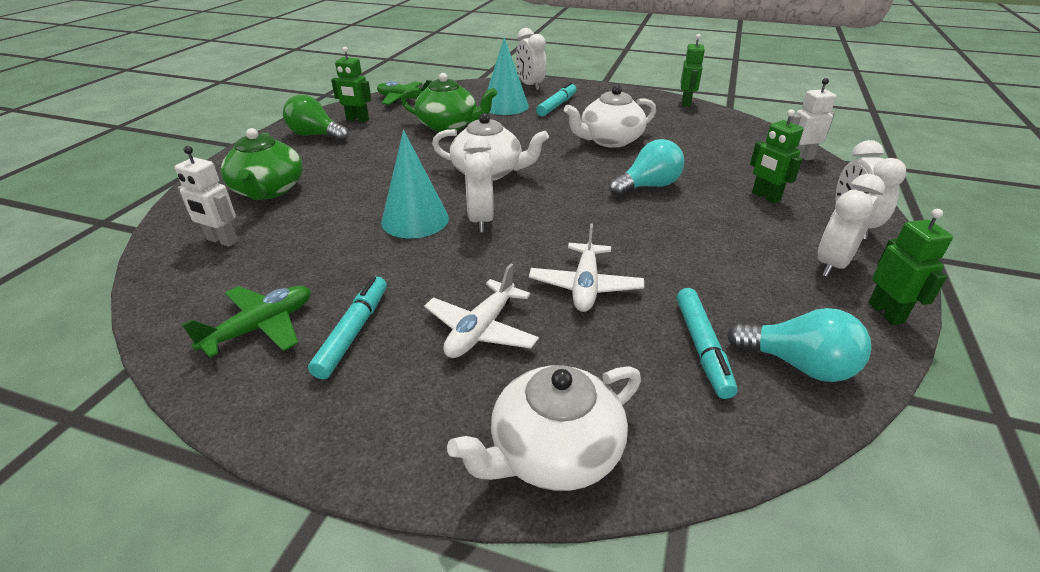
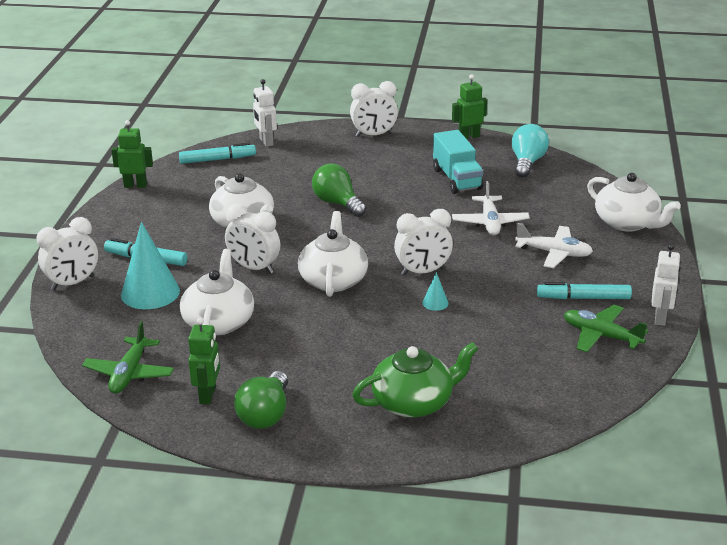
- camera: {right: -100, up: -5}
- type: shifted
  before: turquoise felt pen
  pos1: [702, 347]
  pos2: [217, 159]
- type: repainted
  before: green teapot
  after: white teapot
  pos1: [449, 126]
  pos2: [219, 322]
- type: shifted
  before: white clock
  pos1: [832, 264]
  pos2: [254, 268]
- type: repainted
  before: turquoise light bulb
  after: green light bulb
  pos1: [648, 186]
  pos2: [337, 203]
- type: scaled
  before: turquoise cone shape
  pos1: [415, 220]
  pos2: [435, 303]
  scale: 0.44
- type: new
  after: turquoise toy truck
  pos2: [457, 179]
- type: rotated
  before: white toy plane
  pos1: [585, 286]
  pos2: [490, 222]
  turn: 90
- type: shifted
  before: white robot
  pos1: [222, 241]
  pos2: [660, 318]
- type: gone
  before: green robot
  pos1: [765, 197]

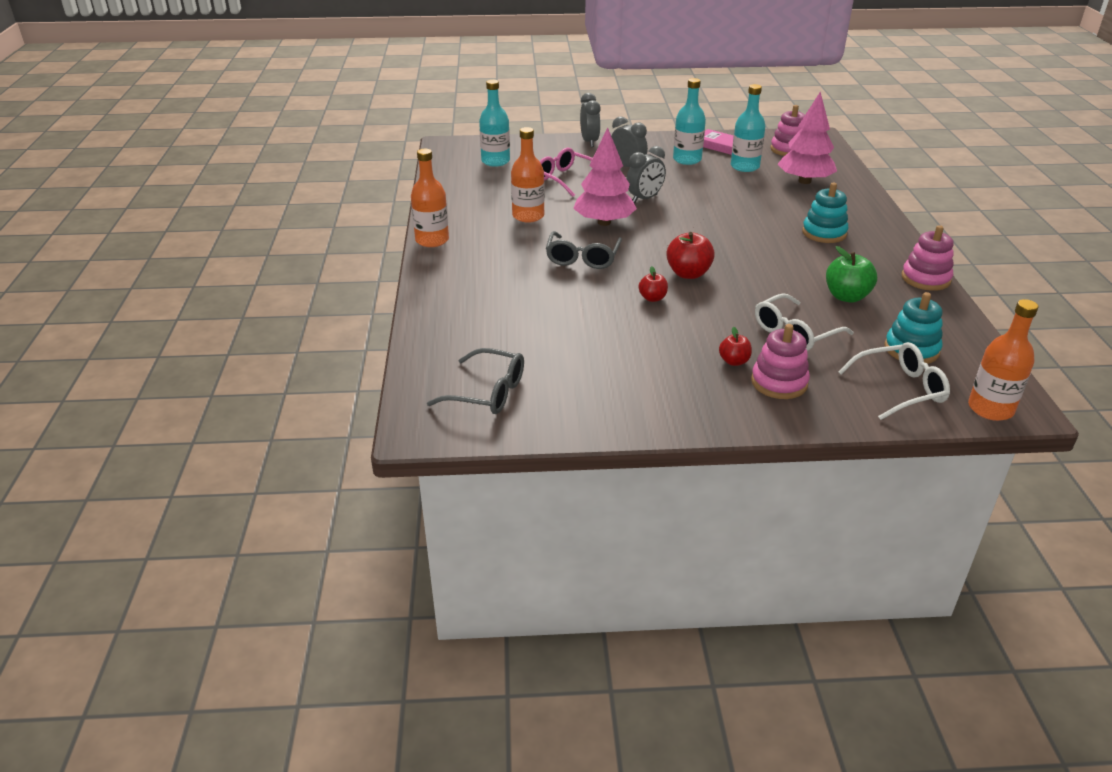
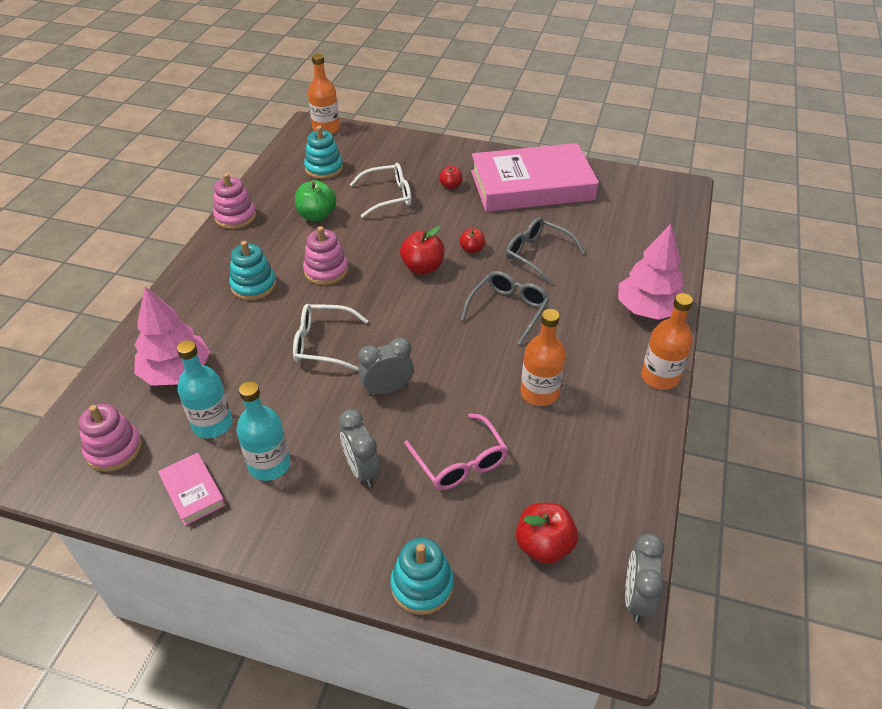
- camera: {right: -160, up: 10}
- type: shifted
  before: white glasses
  pos1: [900, 389]
  pos2: [322, 344]
- type: shifted
  before: pink stacking toy
  pos1: [779, 382]
  pos2: [326, 271]
- type: new
  after: turquoise stacking toy
  pos2: [422, 585]
- type: new
  after: pink book
  pos2: [532, 185]
- type: shifted
  before: ash-grey glasses
  pos1: [487, 392]
  pos2: [537, 255]
- type: swapped
  before: turquoise flask
  after: scarlet apple fruit
  pos1: [495, 161]
  pos2: [544, 546]
- type: shifted
  before: pink tree
  pos1: [604, 222]
  pos2: [647, 309]
- type: shifted
  before: ash-grey clock
  pos1: [589, 142]
  pos2: [636, 598]

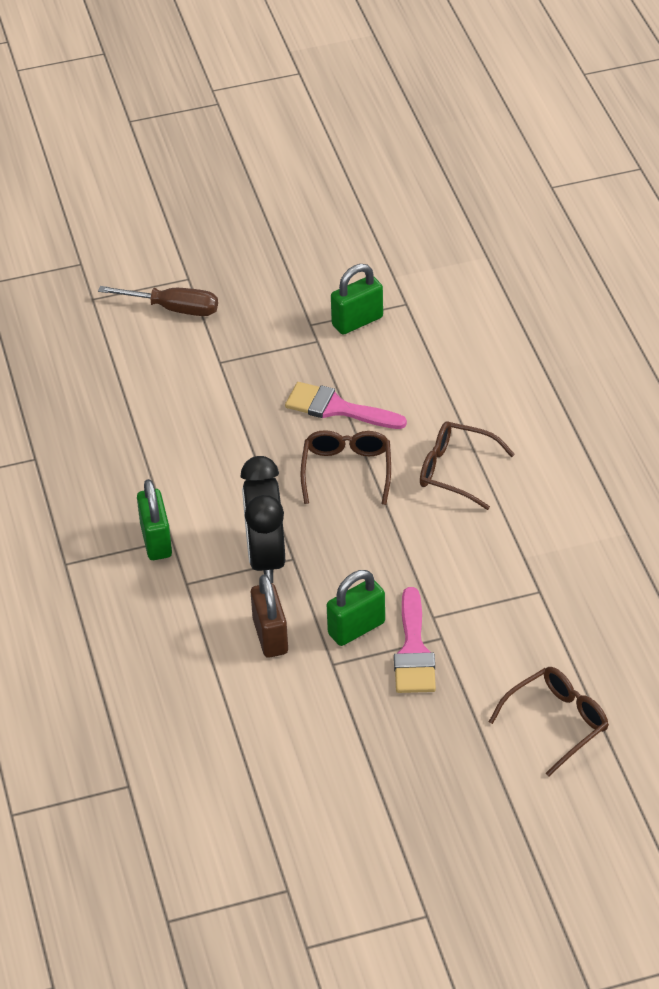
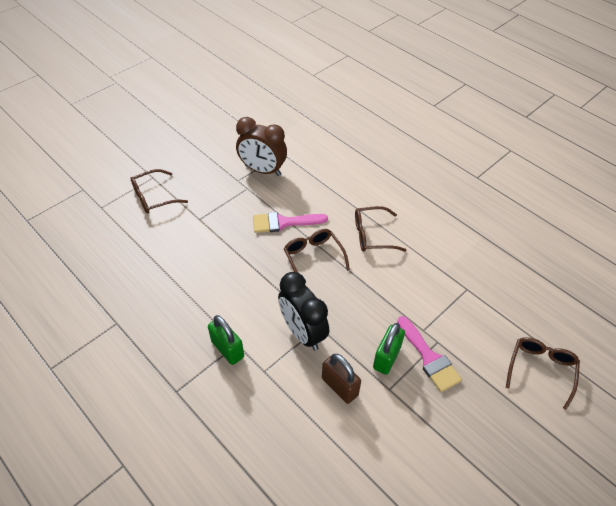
- camera: {right: -30, up: 5}
- type: swapped
  before: brown hand screwdriver
  after: brown glasses
  pos1: [173, 309]
  pos2: [154, 197]
- type: swapped
  before: green padlock
  after: brown clock
  pos1: [357, 321]
  pos2: [262, 170]

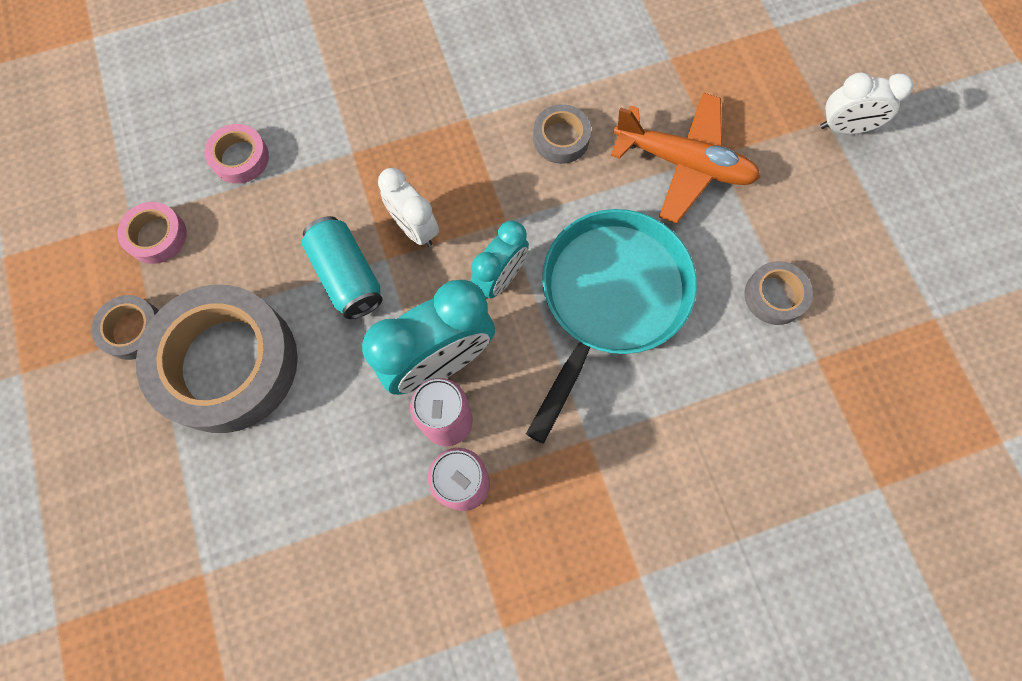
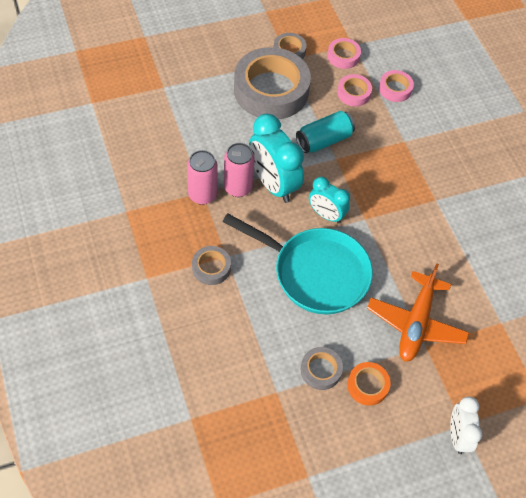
- camera: {right: 85, up: -15}
- type: shifted
  before: ash-grey tape
  pos1: [561, 138]
  pos2: [211, 268]
- type: new
  after: pink tape
  pos2: [353, 93]
- type: new
  after: orange-coloured tape
  pos2: [367, 385]
- type: gone
  before: white clock
  pos1: [415, 228]

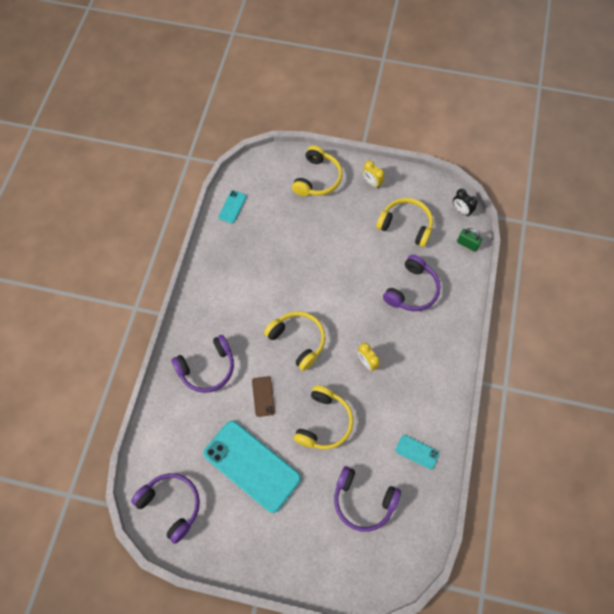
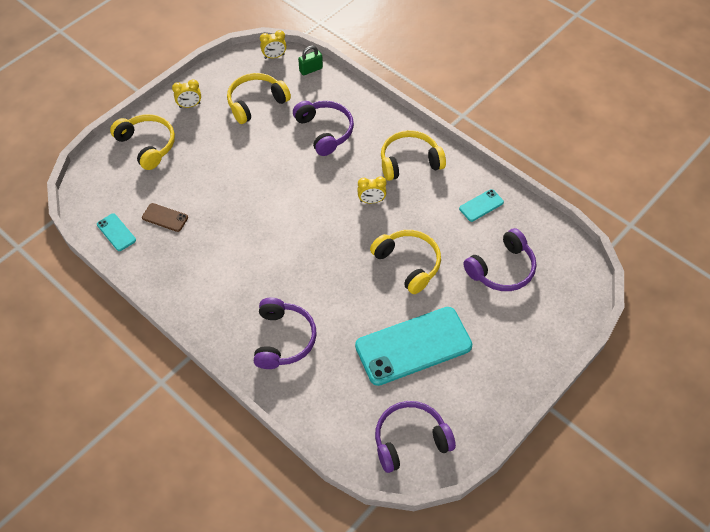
- camera: {right: -60, up: -10}
- type: shifted
  before: brown mobile phone
  pos1: [263, 396]
  pos2: [165, 217]
- type: repainted
  before: ebony clock
  after: golden clock
  pos1: [461, 210]
  pos2: [274, 56]
- type: shifted
  before: golden over-ear headphones
  pos1: [298, 340]
  pos2: [409, 162]

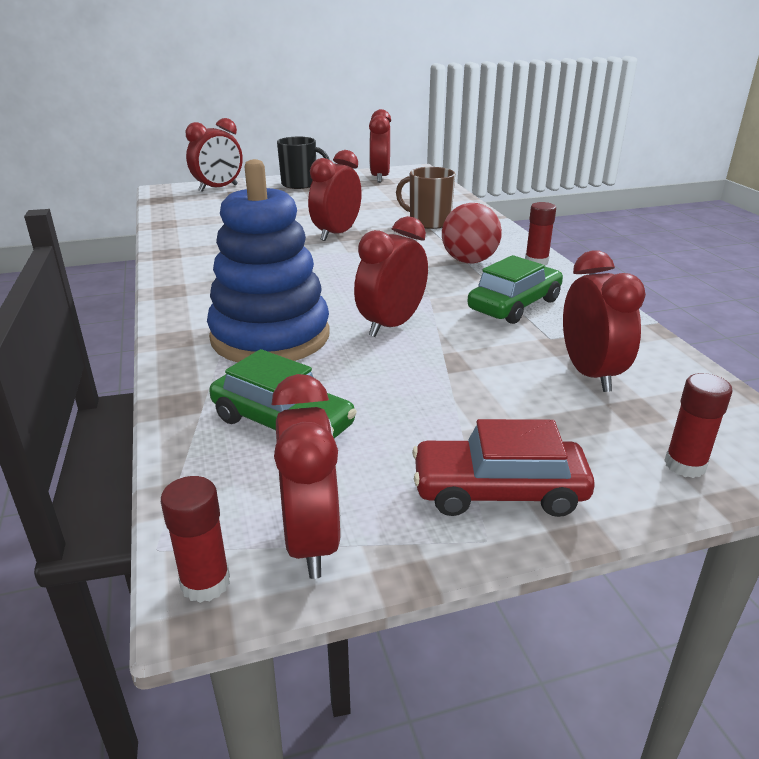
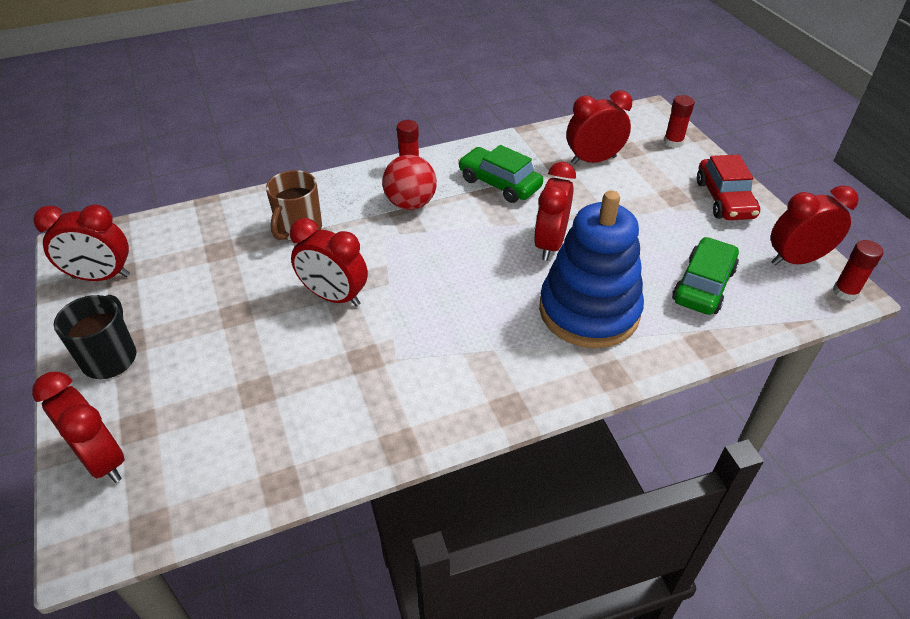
- camera: {right: -95, up: 15}
- type: rotated
  before: scarlet clock
  pos1: [391, 325]
  pos2: [550, 244]
  turn: 75

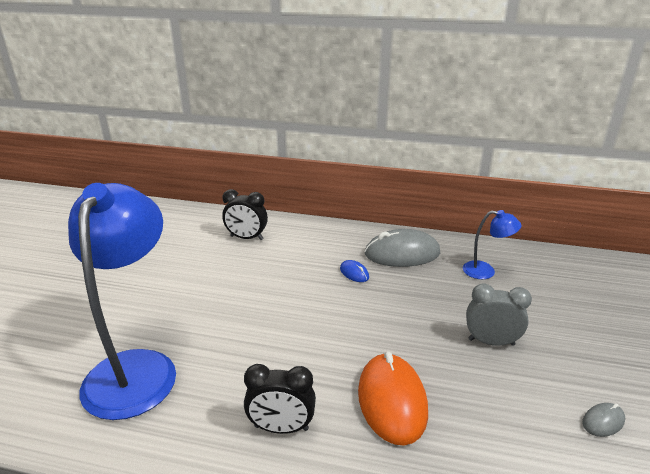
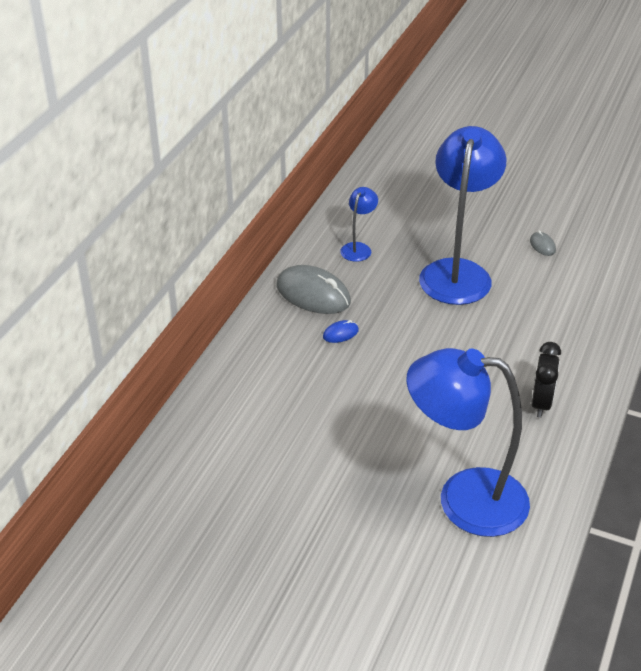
- camera: {right: -80, up: 10}
- type: rotated
  before: ash-grey computer mouse
  pos1: [402, 253]
  pos2: [313, 294]
  turn: -60
- type: swapped
  before: ash-grey clock
  after: royal blue reading lamp
  pos1: [491, 342]
  pos2: [457, 272]
- type: gone
  before: ebony clock
  pos1: [246, 238]
- type: gone
  before: orange-coloured computer mouse
  pos1: [392, 401]

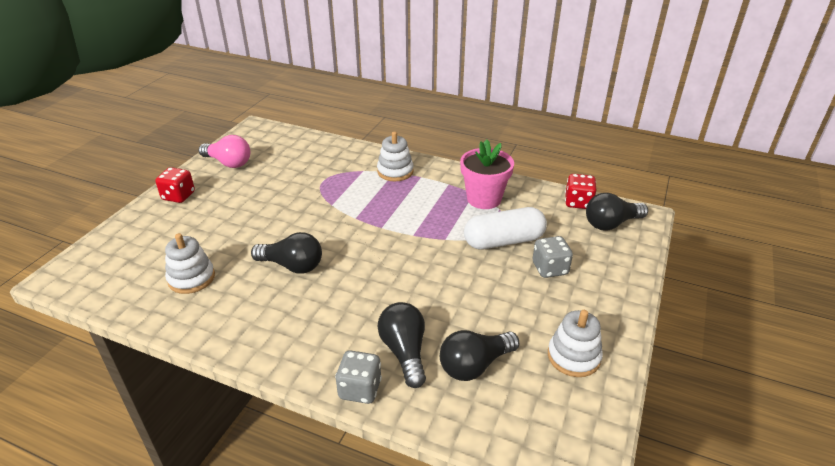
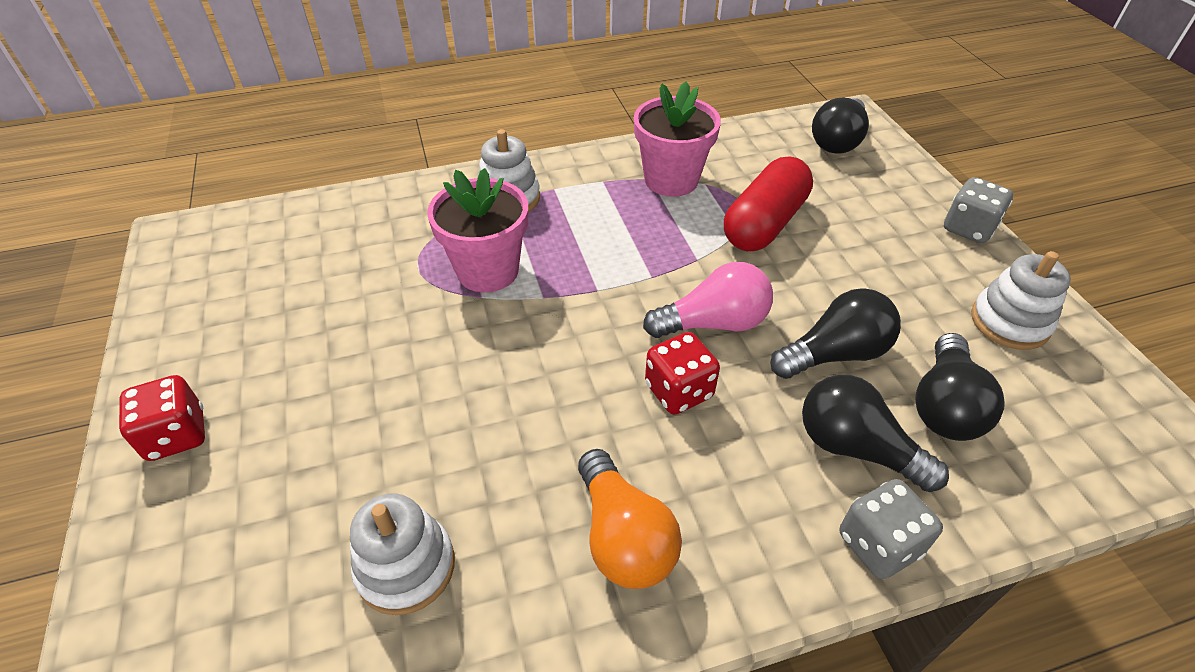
- camera: {right: -40, up: 10}
- type: new
  after: pink plant pot
  pos2: [488, 271]
- type: new
  after: orange-coloured light bulb
  pos2: [623, 537]
- type: shifted
  before: pink light bulb
  pos1: [228, 163]
  pos2: [713, 323]
- type: shifted
  before: scarlet die
  pos1: [578, 202]
  pos2: [679, 391]
- type: repainted
  before: white pill
  after: scarlet pill
  pos1: [504, 241]
  pos2: [764, 223]
- type: shifted
  before: ebony light bulb
  pos1: [292, 266]
  pos2: [834, 354]
- type: shifted
  before: ash-grey die
  pos1: [550, 268]
  pos2: [968, 228]

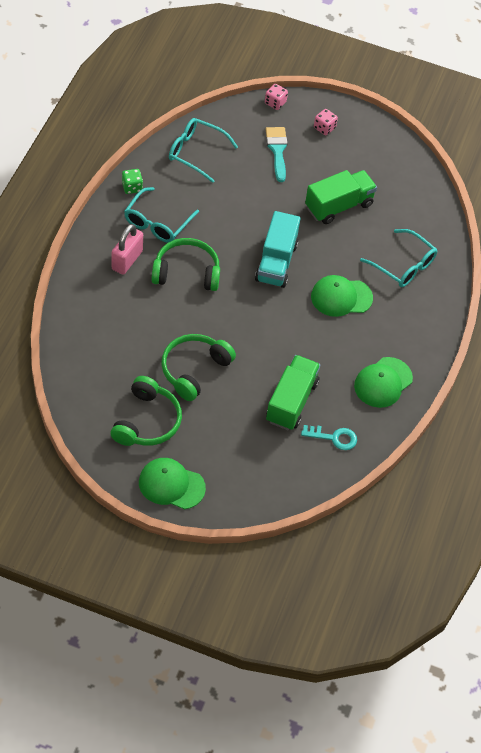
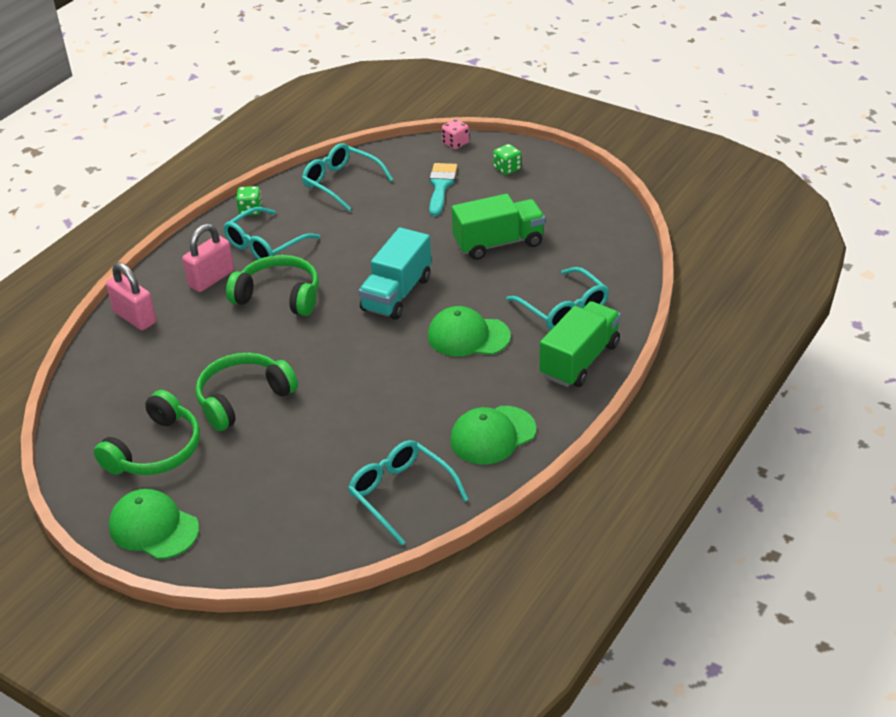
- camera: {right: 20, up: -15}
- type: new
  after: pink padlock
  pos2: [135, 317]
- type: swapped
  before: turquoise latchkey
  after: turquoise glasses
  pos1: [334, 438]
  pos2: [400, 494]
- type: repainted
  before: pink die
  after: green die
  pos1: [324, 128]
  pos2: [507, 169]
- type: shifted
  before: green toy truck
  pos1: [291, 401]
  pos2: [579, 360]

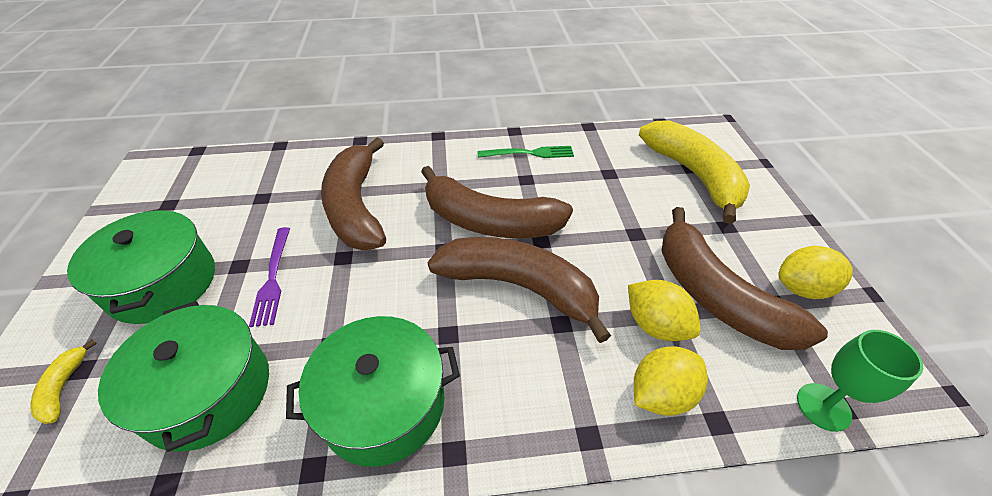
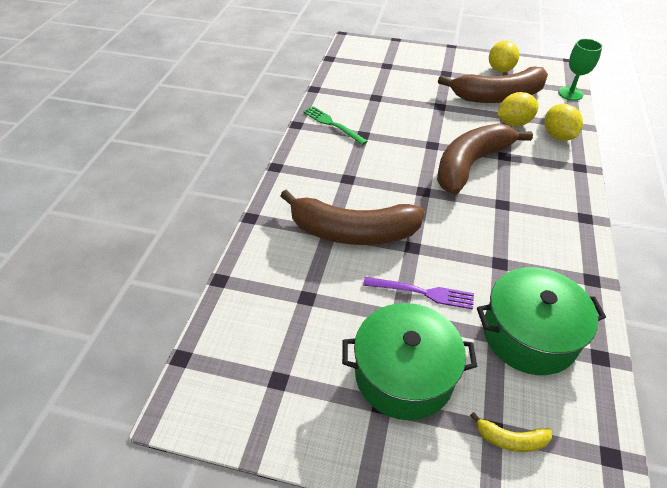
- camera: {right: -70, up: 0}
- type: rotated
  before: green table fork
  pos1: [530, 153]
  pos2: [332, 124]
  turn: -60
- type: gone
  before: green cooking pot
  pos1: [383, 404]
- type: gone
  before: brown toy banana
  pos1: [489, 221]
- type: gone
  before: golden toy banana
  pos1: [693, 175]

